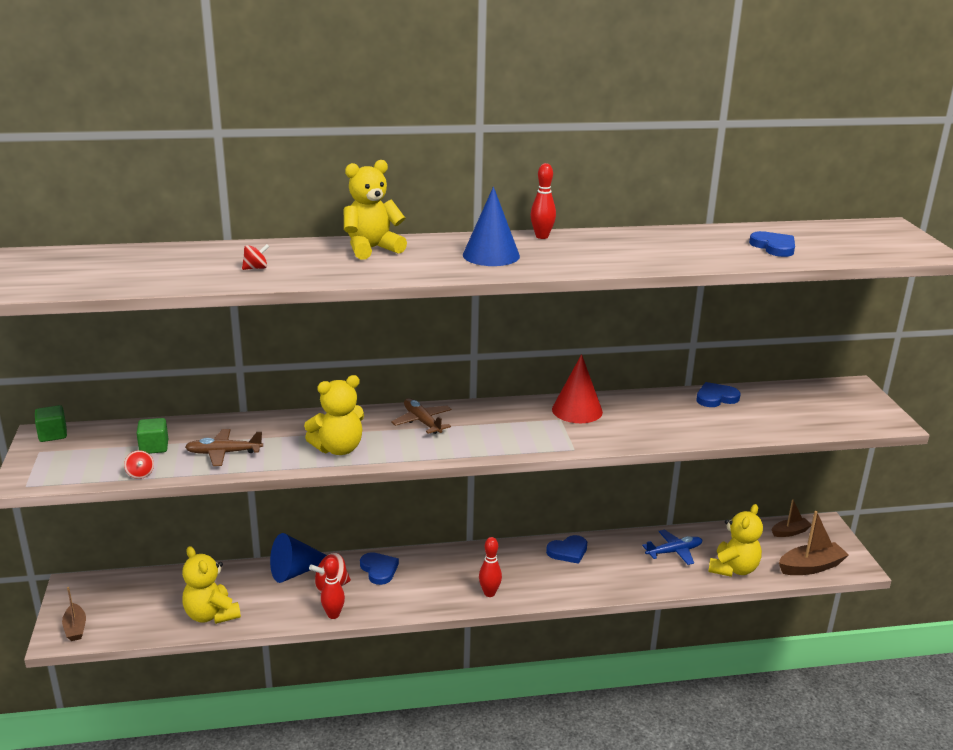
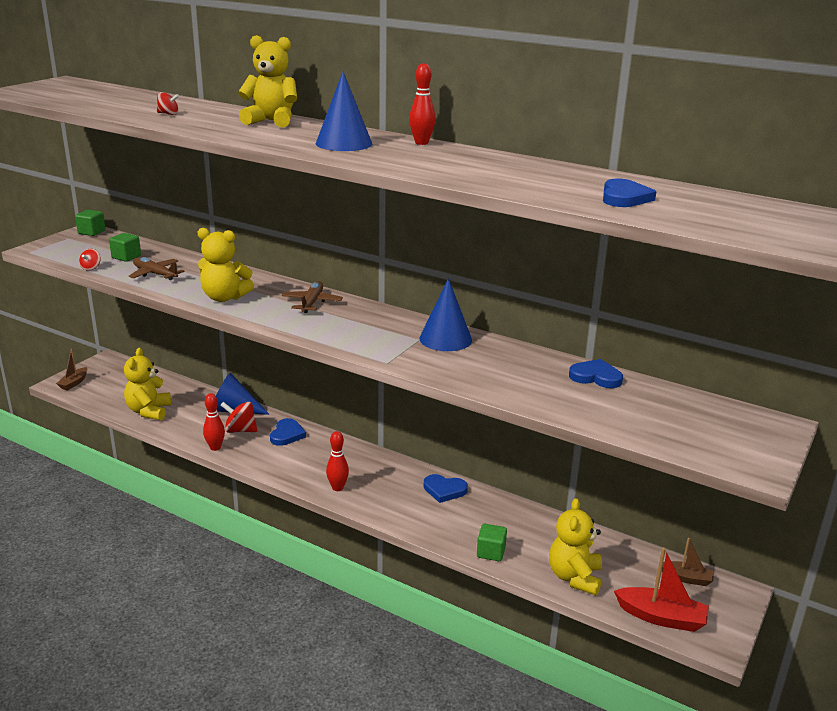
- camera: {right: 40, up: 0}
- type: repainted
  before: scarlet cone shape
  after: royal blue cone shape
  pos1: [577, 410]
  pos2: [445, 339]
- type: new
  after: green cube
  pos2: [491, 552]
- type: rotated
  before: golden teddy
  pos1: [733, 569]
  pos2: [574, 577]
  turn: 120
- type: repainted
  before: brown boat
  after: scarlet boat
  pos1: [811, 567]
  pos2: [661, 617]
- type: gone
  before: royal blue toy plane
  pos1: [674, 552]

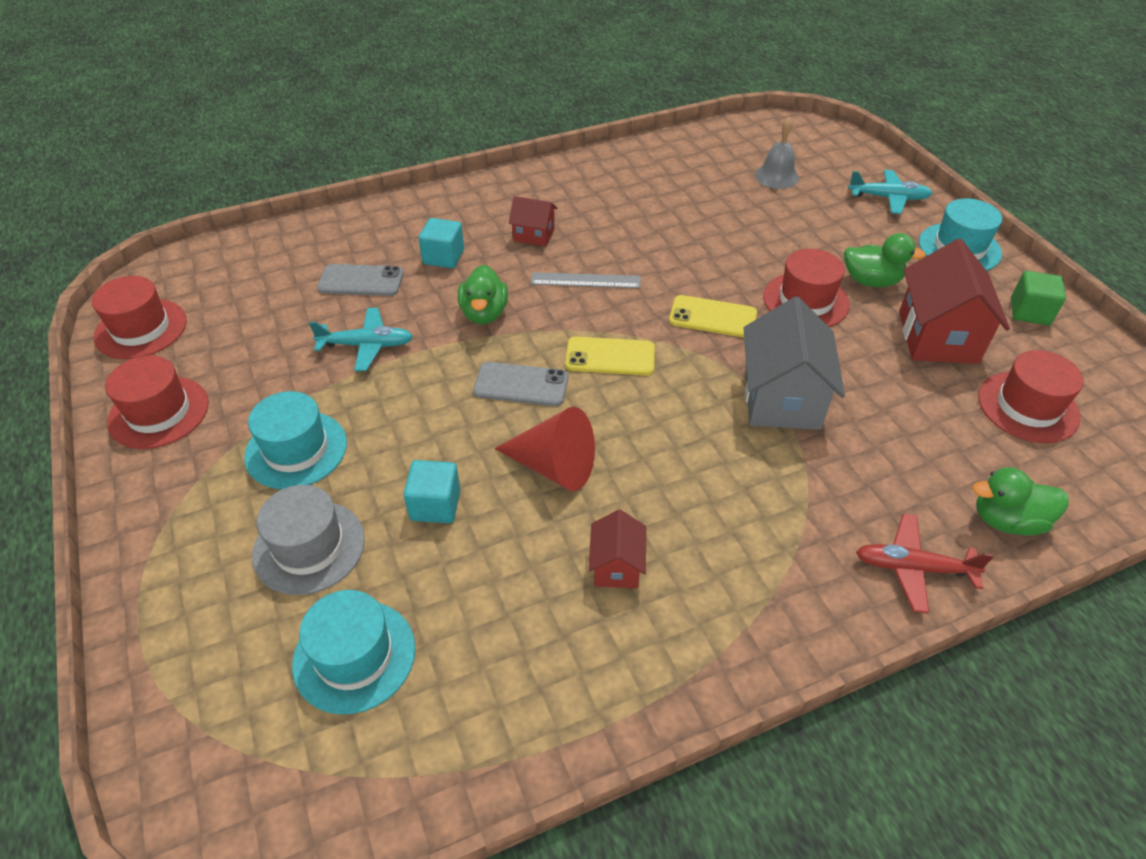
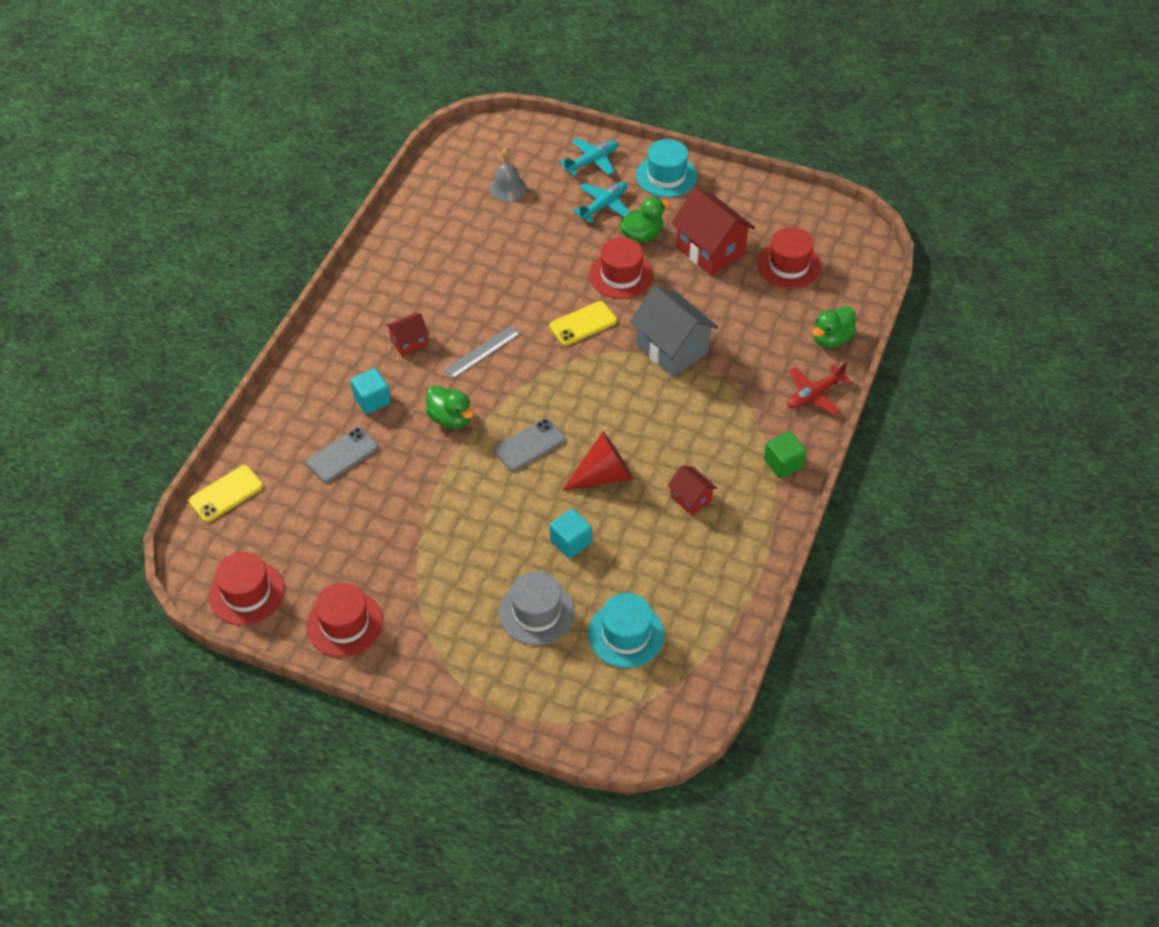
- camera: {right: -45, up: 5}
- type: shifted
  before: golden mobile phone
  pos1: [610, 357]
  pos2: [226, 494]
- type: shifted
  before: turquoise toy plane
  pos1: [367, 345]
  pos2: [604, 205]
- type: shifted
  before: green cube
  pos1: [1029, 312]
  pos2: [783, 463]
- type: gone
  before: turquoise tall hat
  pos1: [296, 450]

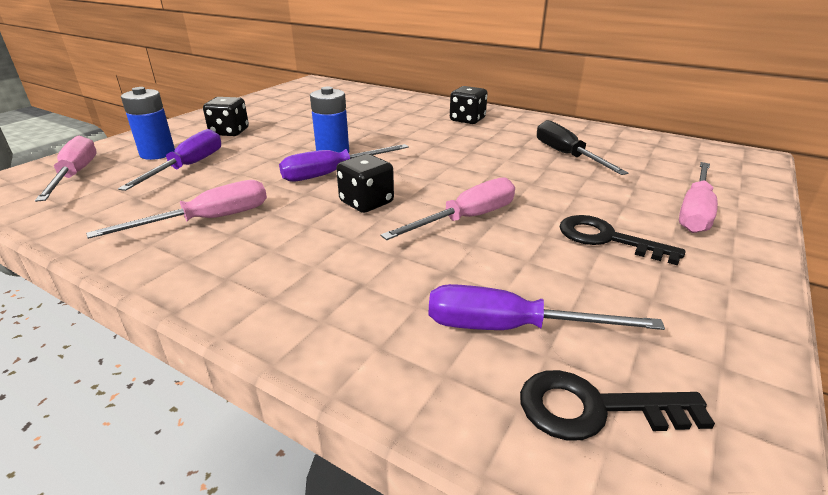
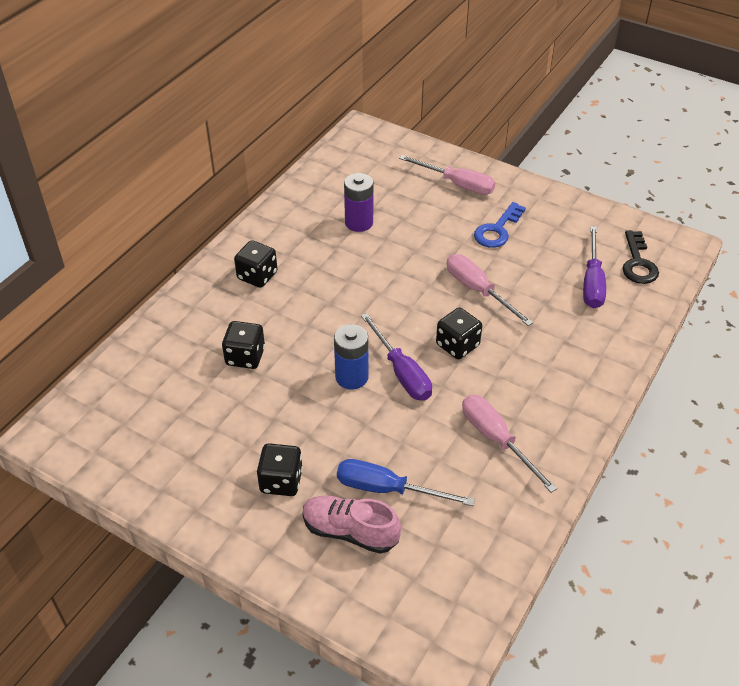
- camera: {right: -90, up: 15}
- type: new
  after: ebony die
  pos2: [245, 357]
- type: swapped
  before: royal blue battery
  after: pink lace-up shoe
  pos1: [157, 153]
  pos2: [350, 531]
- type: repainted
  before: violet hand screwdriver
  after: royal blue hand screwdriver
  pos1: [188, 167]
  pos2: [387, 489]
- type: swapped
  before: ebony hand screwdriver
  after: violet battery
  pos1: [566, 155]
  pos2: [359, 223]
- type: repainted
  before: ebony latchkey
  after: royal blue latchkey
  pos1: [606, 239]
  pos2: [497, 230]
- type: gone
  before: pink hand screwdriver
  pos1: [76, 175]

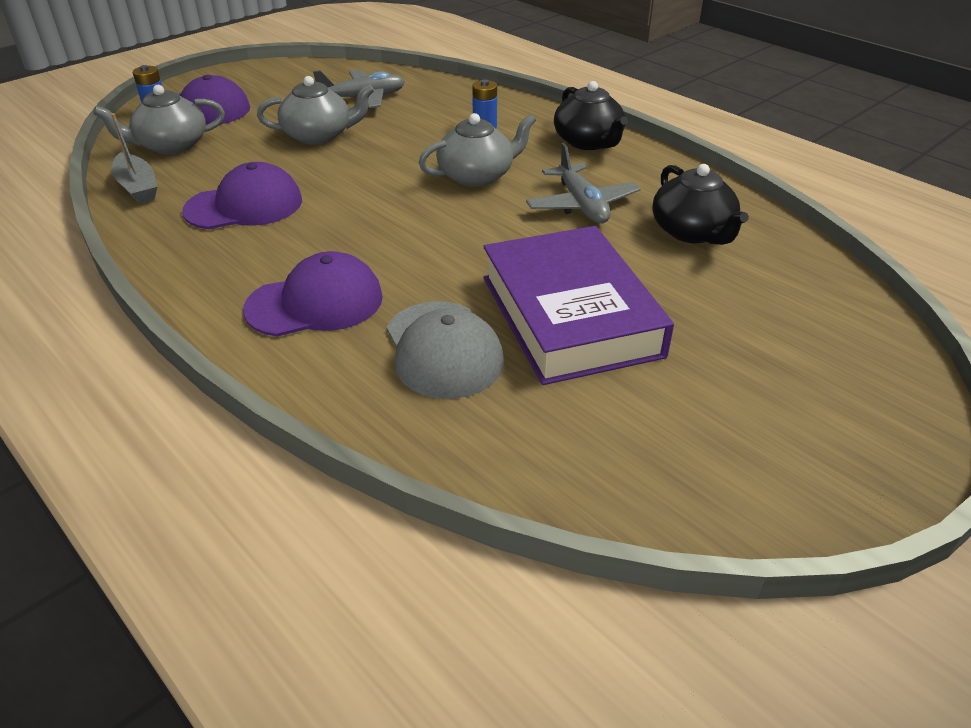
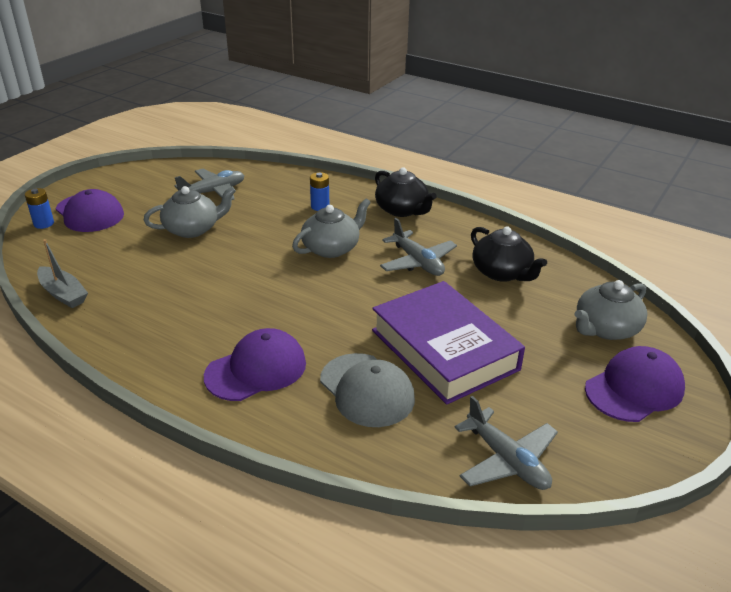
- camera: {right: -15, up: -5}
- type: new
  after: ash-grey toy plane
  pos2: [506, 460]
- type: shifted
  before: ash-grey teapot
  pos1: [171, 145]
  pos2: [605, 329]
- type: shifted
  before: violet baseball cap
  pos1: [244, 206]
  pos2: [634, 388]

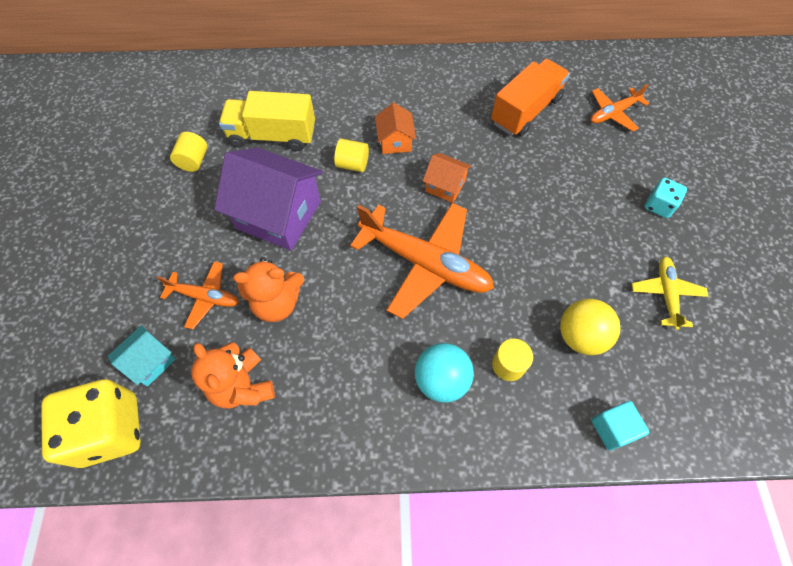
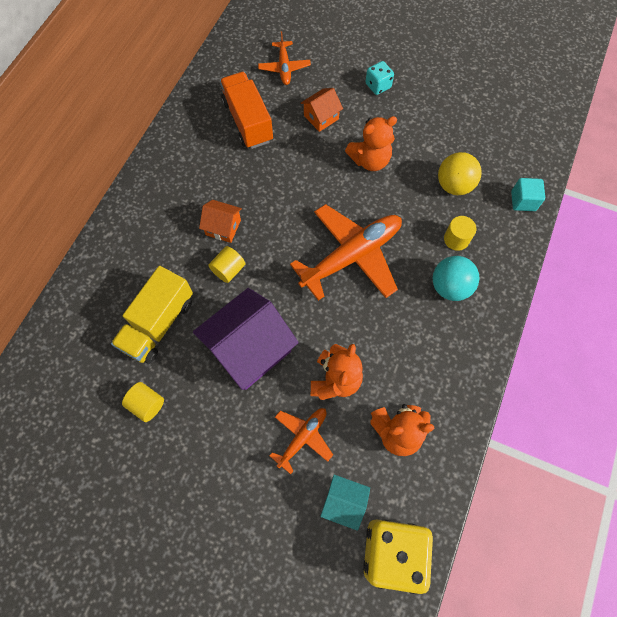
- camera: {right: -65, up: 5}
- type: shifted
  before: orange-coloured house
  pos1: [445, 186]
  pos2: [321, 117]
- type: rotated
  before: turquoise house
  pos1: [150, 361]
  pos2: [344, 502]
  turn: -45
- type: new
  after: orange-coloured teddy
  pos2: [370, 160]
- type: gone
  before: golden toy plane
  pos1: [666, 294]

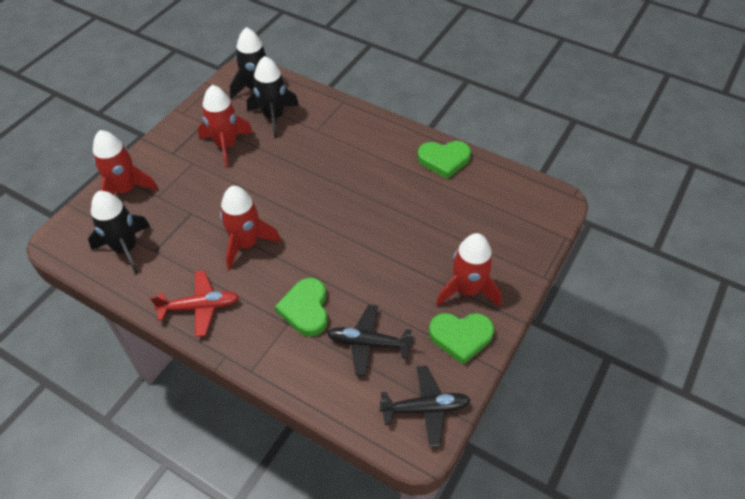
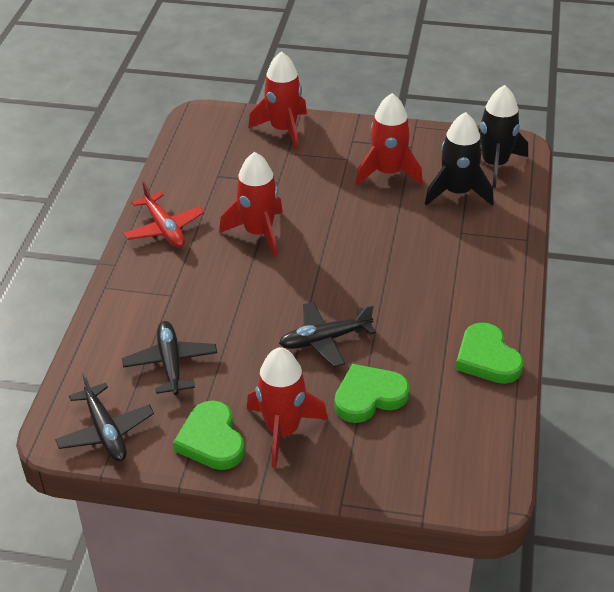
- camera: {right: 70, up: -10}
- type: new
  after: ebony toy plane
  pos2: [324, 340]
- type: shifted
  before: green love heart
  pos1: [305, 309]
  pos2: [369, 397]
- type: gone
  before: ebony toy rocket
  pos1: [125, 249]

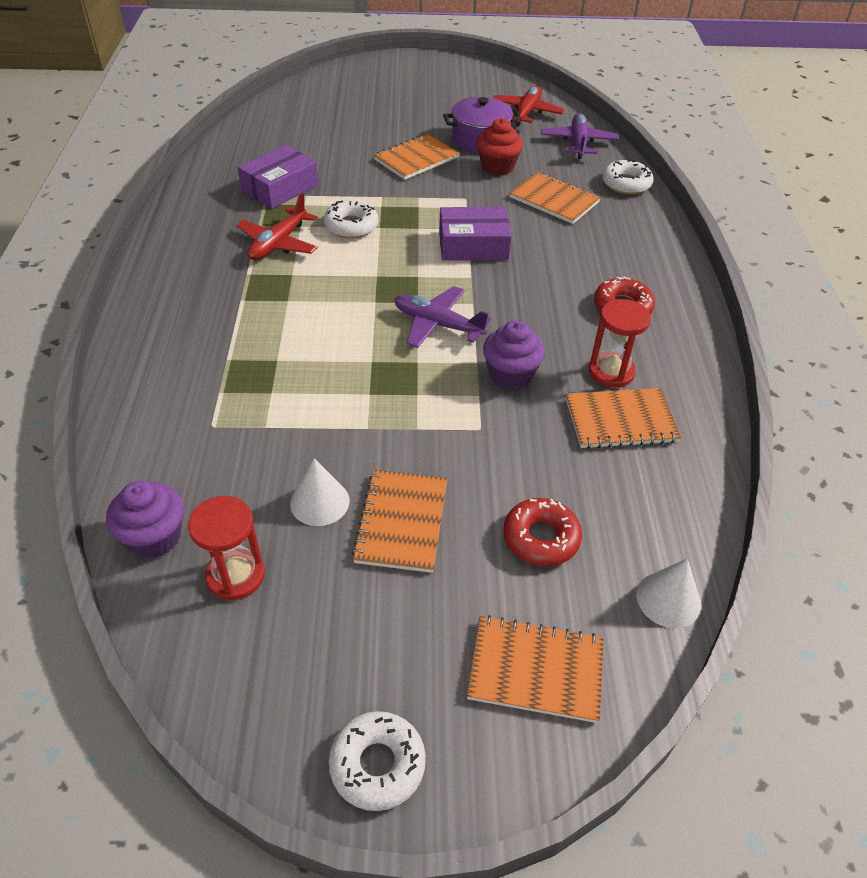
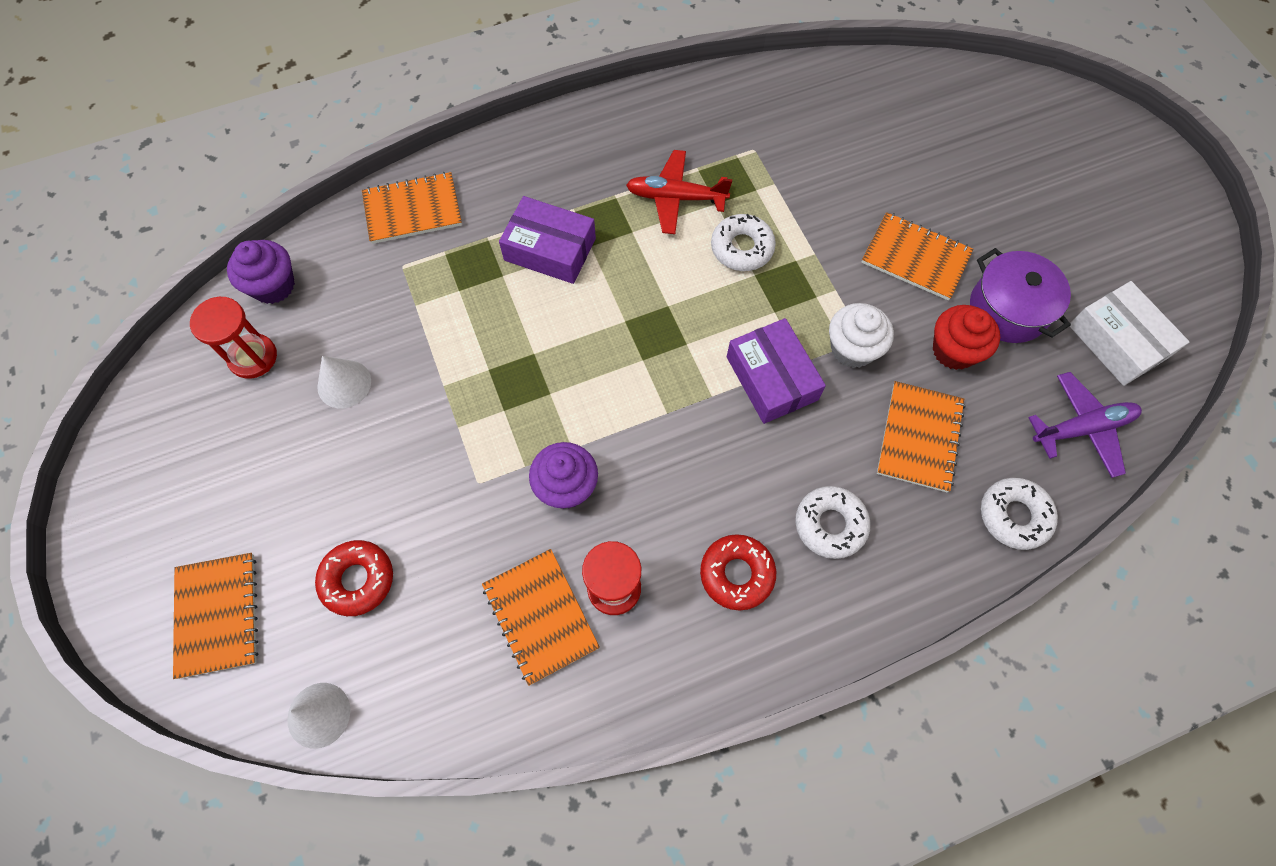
- camera: {right: 70, up: 20}
- type: shifted
  before: orange-coloured notepad
  pos1: [401, 522]
  pos2: [412, 210]
- type: shifted
  before: violet box
  pos1: [280, 188]
  pos2: [550, 249]
- type: shifted
  before: white doughnut
  pos1: [377, 764]
  pos2: [830, 524]
- type: new
  after: white muffin
  pos2: [852, 349]
- type: swapped
  before: scarlet toy plane
  after: white box
  pos1: [526, 113]
  pos2: [1117, 341]
- type: gone
  before: violet toy plane
  pos1: [437, 324]

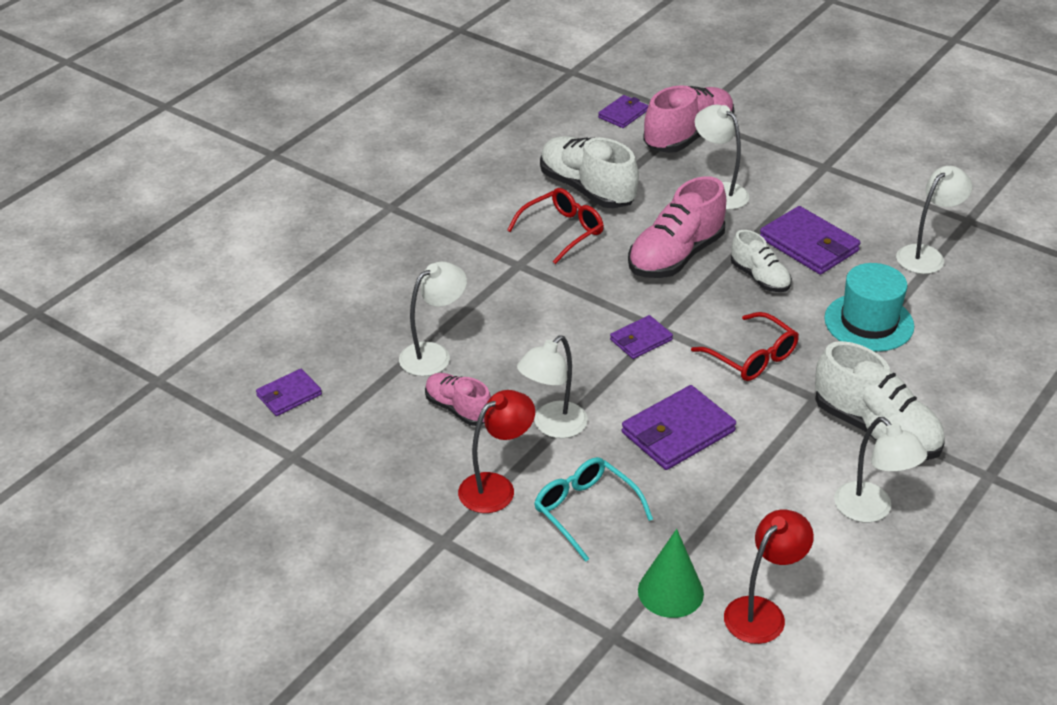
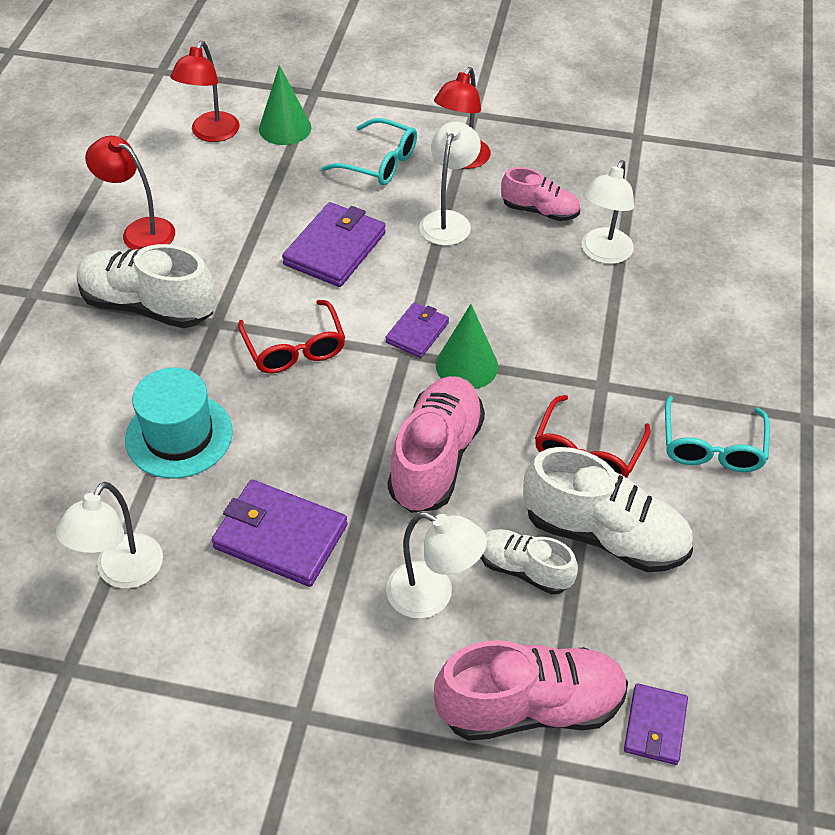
- camera: {right: 155, up: 10}
- type: repainted
  before: white reading lamp
  after: scarlet reading lamp
  pos1: [871, 510]
  pos2: [139, 231]
- type: rotated
  before: scarlet glasses
  pos1: [752, 357]
  pos2: [294, 348]
  turn: -135
- type: rotated
  before: pink lace-up shoe
  pos1: [688, 137]
  pos2: [530, 706]
  turn: -120
- type: new
  after: green cone shape
  pos2: [466, 365]
- type: shifted
  before: white lace-up shoe
  pos1: [760, 278]
  pos2: [524, 569]
- type: new
  after: turquoise glasses
  pos2: [712, 447]
- type: gone
  before: violet billfold
  pos1: [289, 395]

